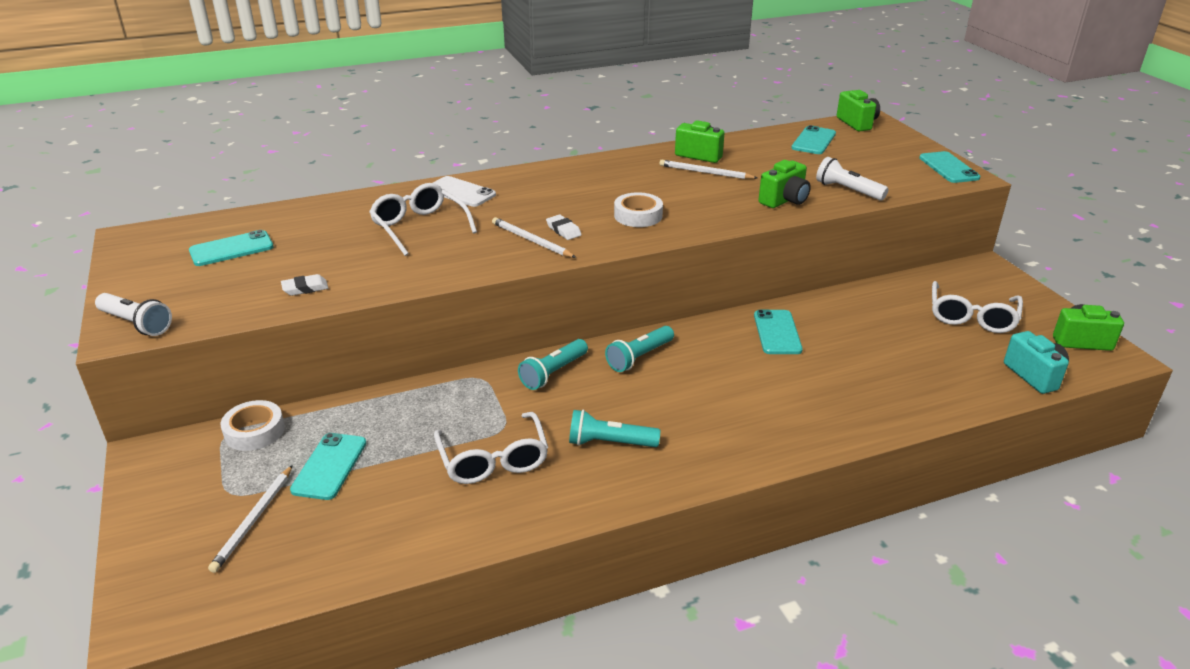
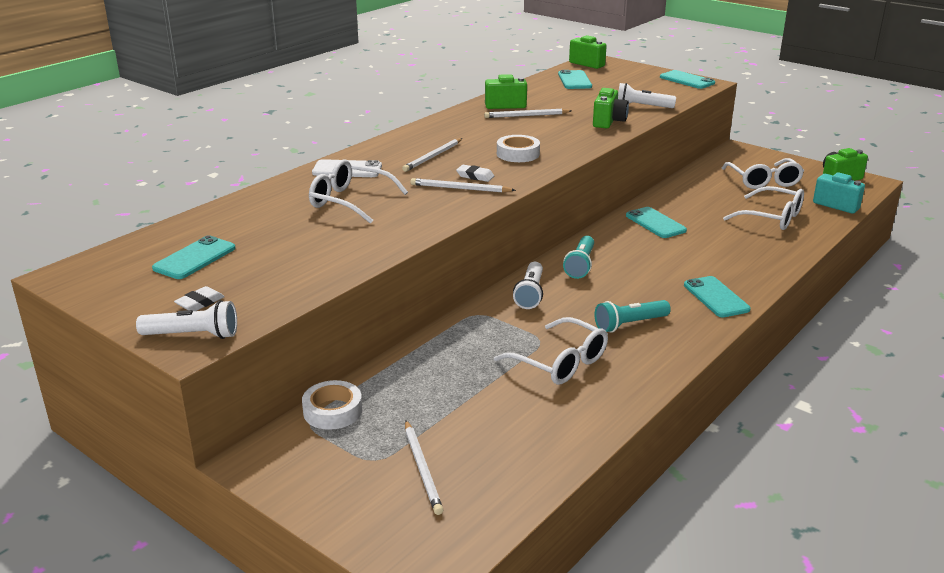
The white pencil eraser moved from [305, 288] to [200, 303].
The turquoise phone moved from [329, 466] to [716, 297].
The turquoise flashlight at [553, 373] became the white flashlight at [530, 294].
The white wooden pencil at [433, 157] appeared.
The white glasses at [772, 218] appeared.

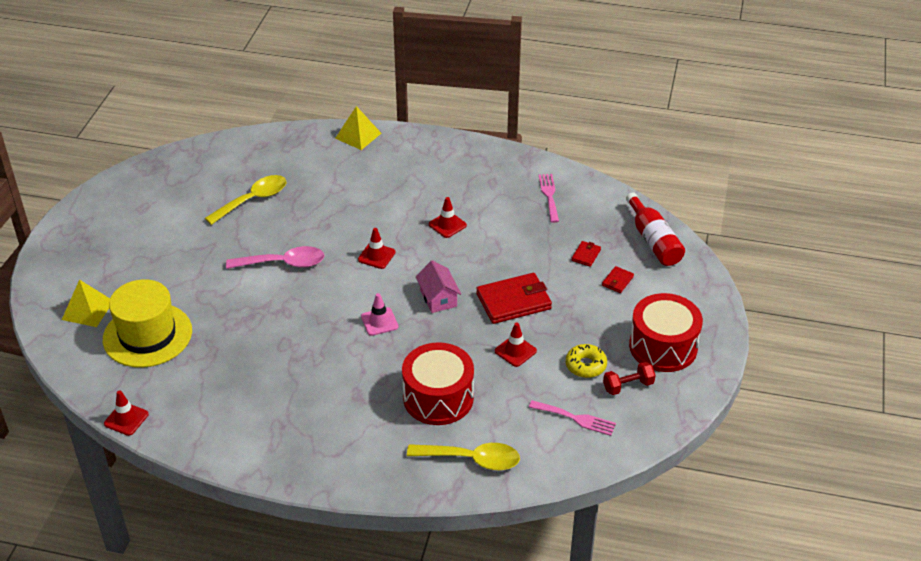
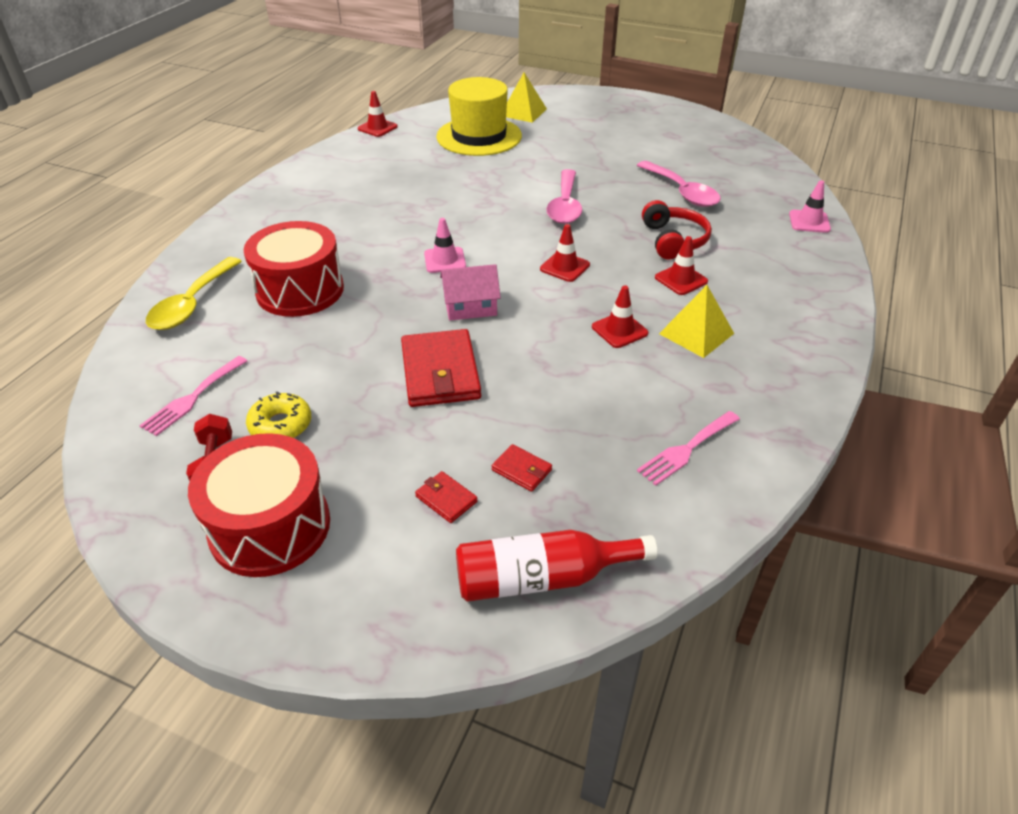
The golden tablespoon at [252, 200] became the rose-pink tablespoon at [681, 192].
The golden solid pyramid moved from [358, 135] to [696, 333].
The scarlet safety cone moved from [515, 351] to [681, 279].
The rose-pink dinner fork at [549, 195] turned 135 degrees clockwise.
The scarlet over-ear headphones at [673, 240] appeared.
The rose-pink safety cone at [809, 222] appeared.

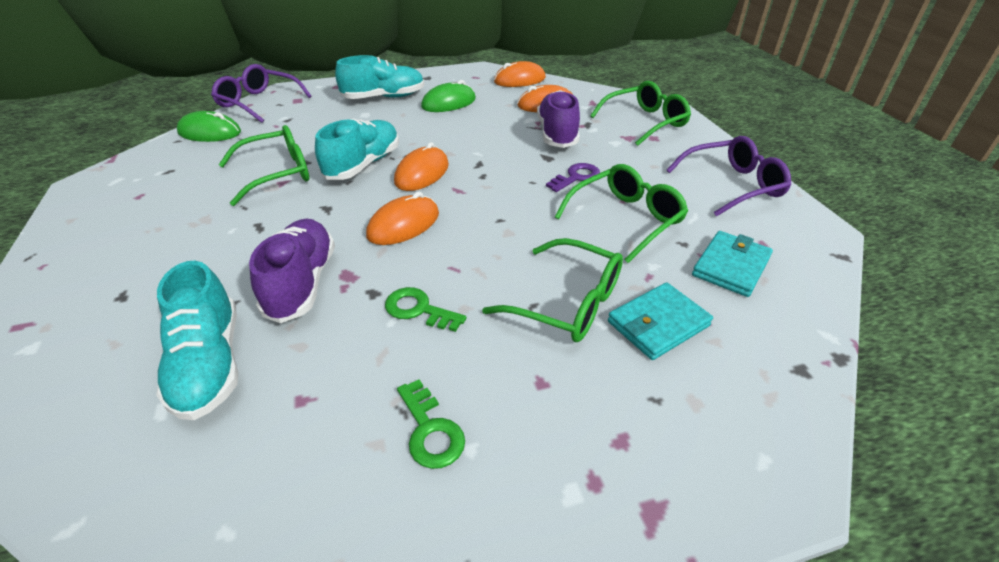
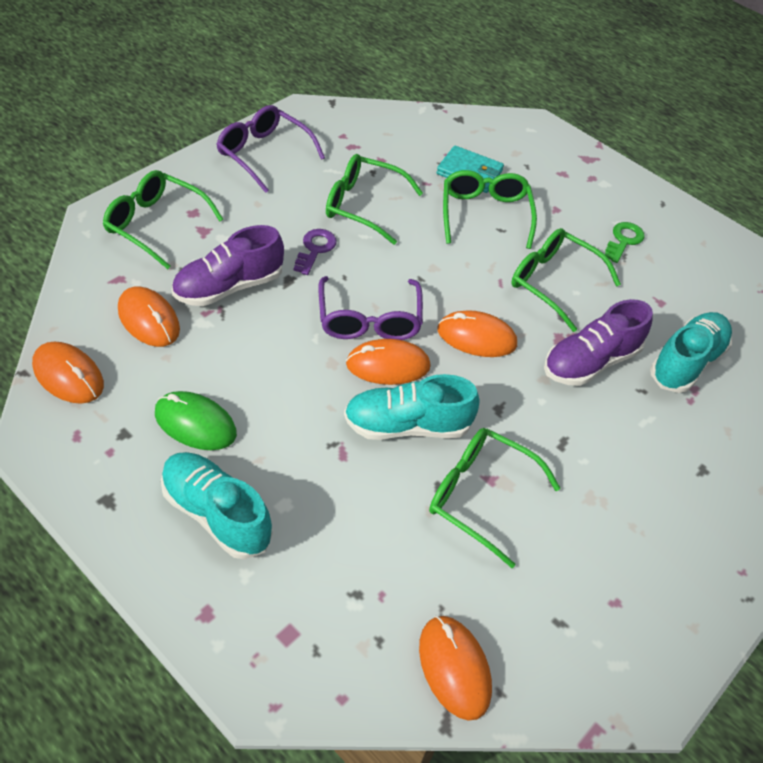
The green computer mouse at [210, 132] became the bright orange computer mouse at [454, 668].
The violet glasses moved from [259, 103] to [369, 319].
The green latchkey at [418, 309] was replaced by the green glasses at [554, 283].
The violet latchkey at [576, 177] turned 90 degrees clockwise.
The turquoise wallet at [731, 266] disappeared.

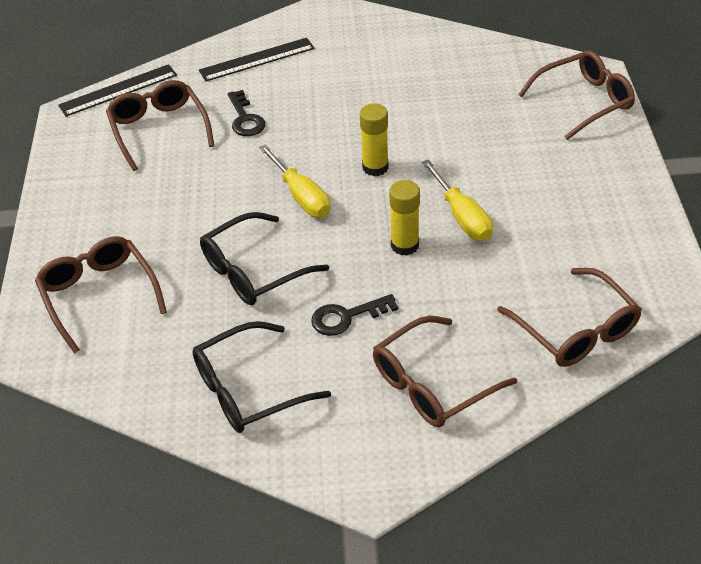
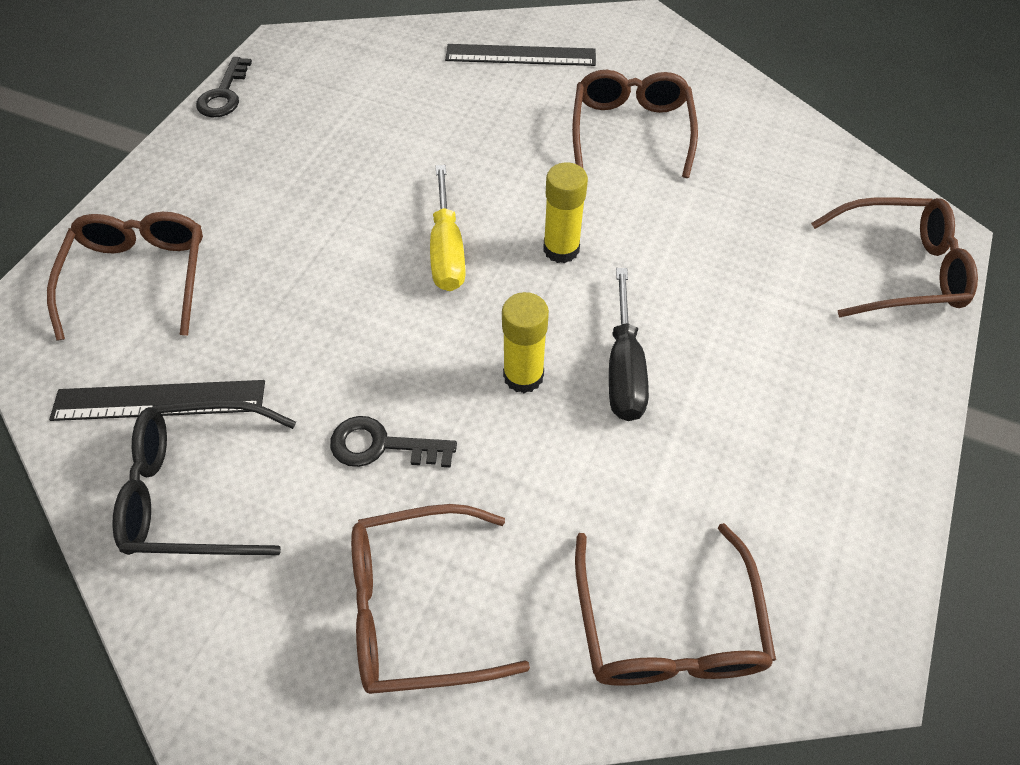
The black ruler moved from [118, 90] to [159, 401].
The russet glasses moved from [159, 130] to [631, 131].
The black glasses at [254, 270] disappeared.
The black latchkey moved from [245, 119] to [224, 94].
The golden screwdriver at [461, 216] became the black screwdriver at [624, 367].

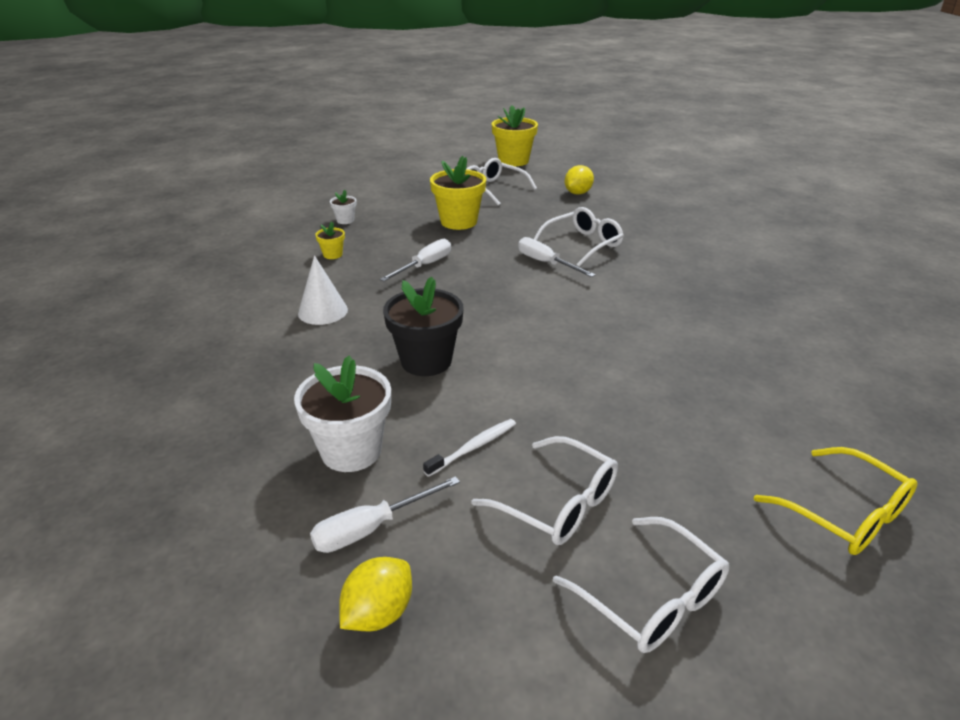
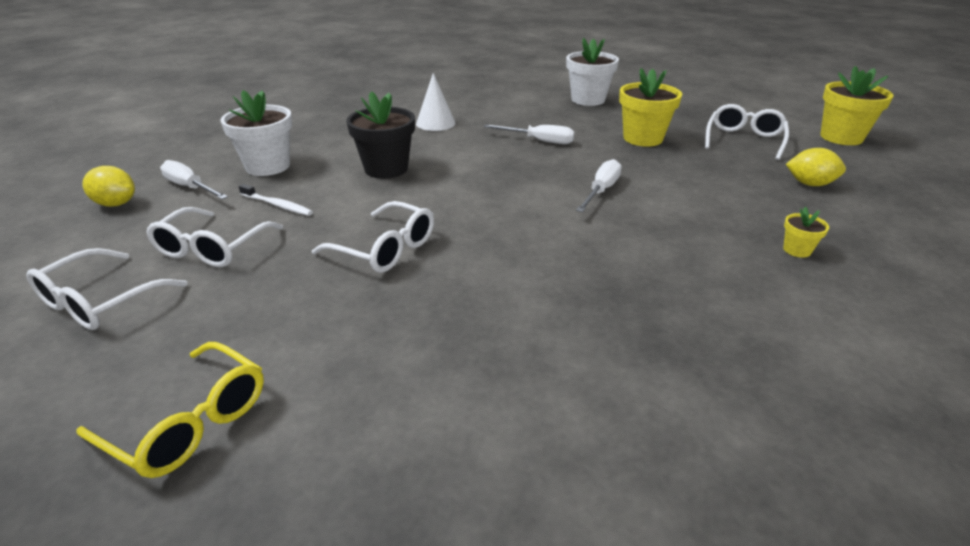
The golden potted plant moved from [332, 254] to [797, 250].
The white potted plant at [345, 220] changed to 2.10 times the size.
The white glasses moved from [583, 244] to [385, 249].
The golden glasses at [845, 514] turned 90 degrees counterclockwise.

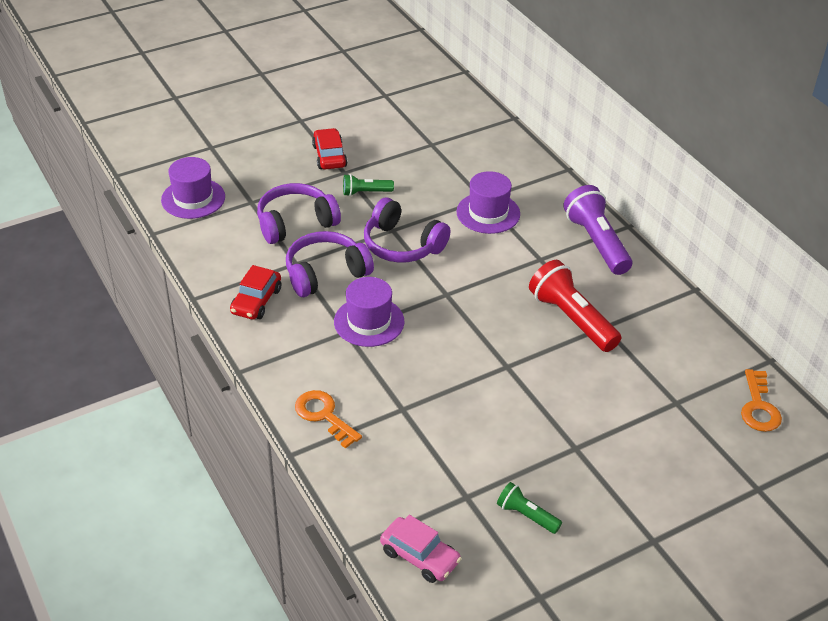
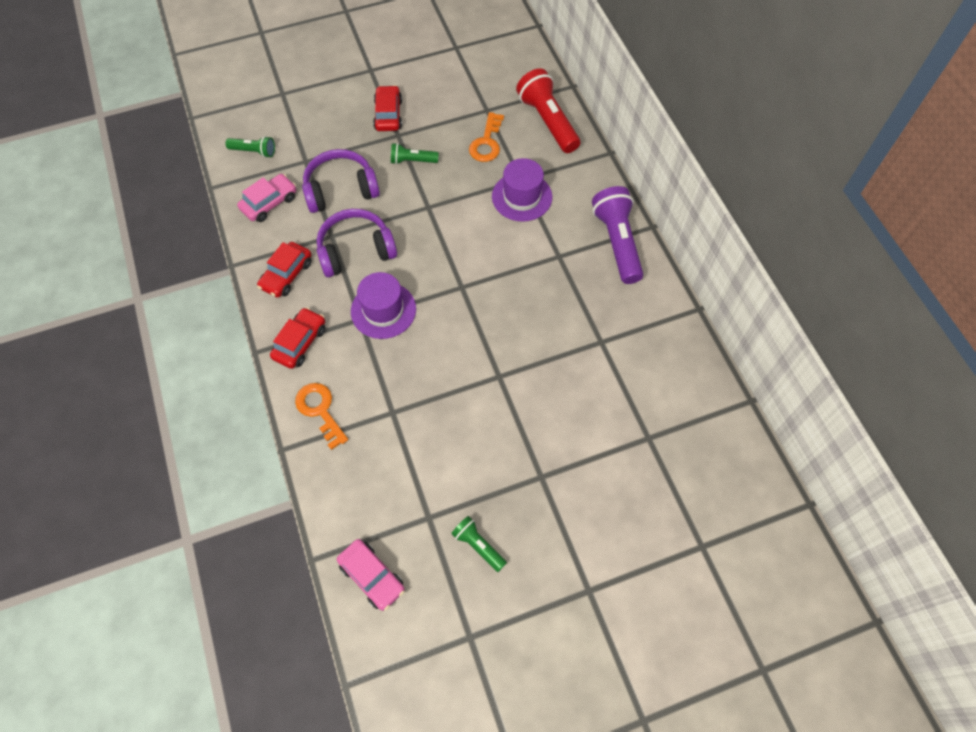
The violet top hat at [193, 198] was replaced by the green flashlight at [254, 151].
The violet over-ear headphones at [402, 245] disappeared.
The scarlet flashlight moved from [571, 319] to [547, 121].
The bright orange latchkey moved from [758, 407] to [486, 142].
The rose-pink automobile at [269, 203] appeared.
The scarlet automobile at [300, 342] appeared.

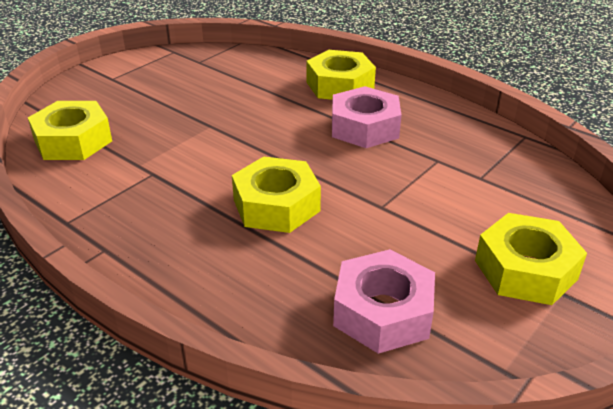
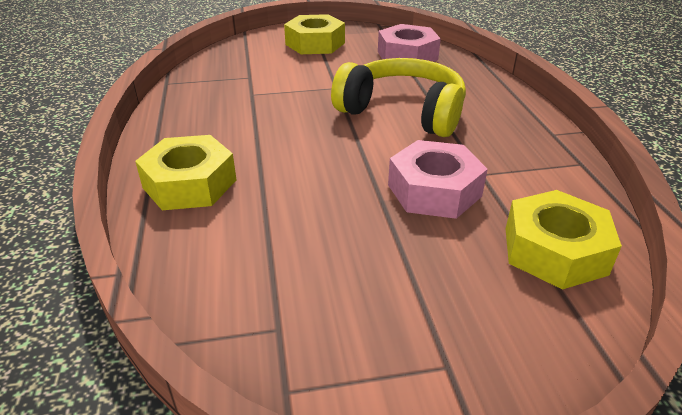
The golden nut at [276, 205] was replaced by the golden over-ear headphones at [403, 112].
The rose-pink nut moved from [364, 127] to [434, 190].

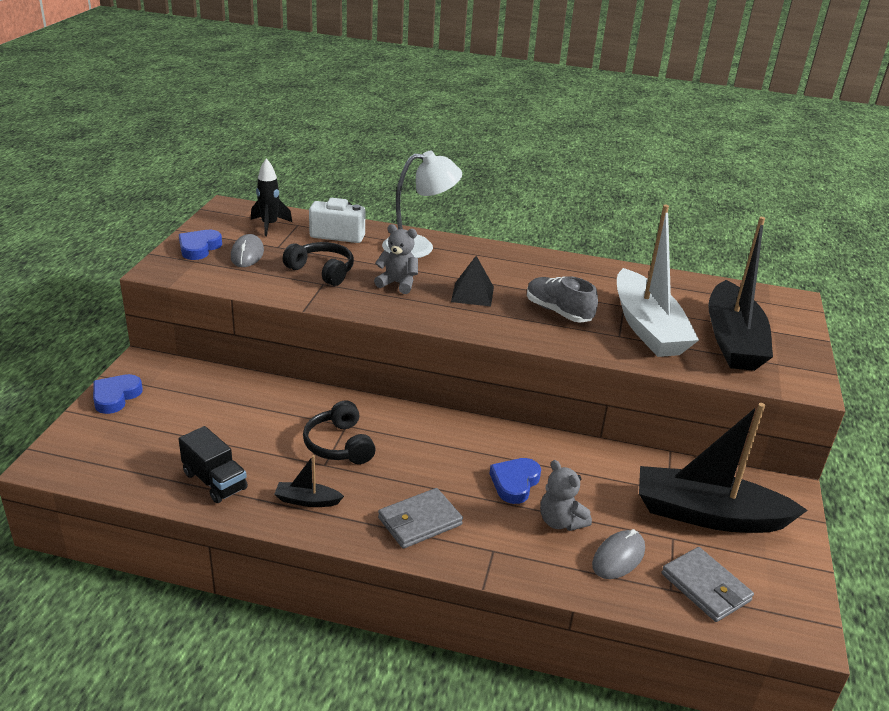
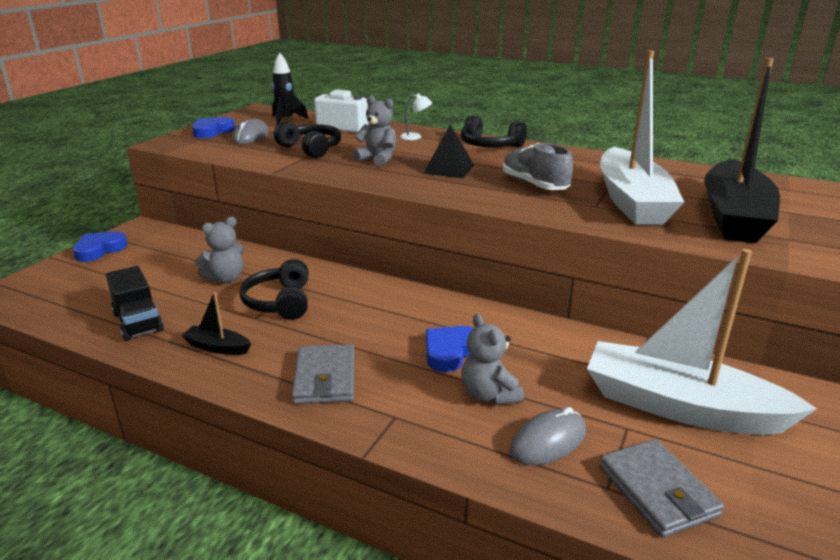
The gray wallet at [419, 521] turned 75 degrees counterclockwise.
The white desk lamp at [419, 247] changed to 0.44 times the size.
The black toy boat at [708, 515] became the white toy boat at [680, 407].
The gray stuffed bear at [225, 279] appeared.
The black over-ear headphones at [490, 145] appeared.

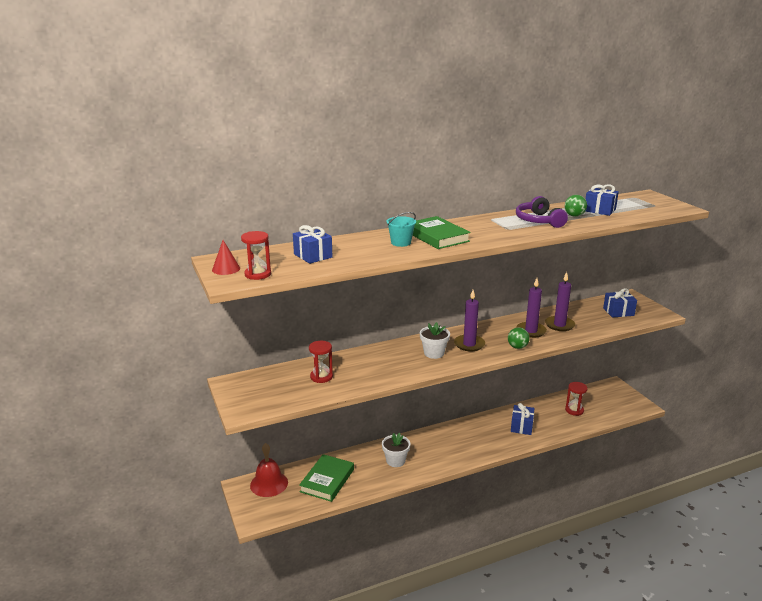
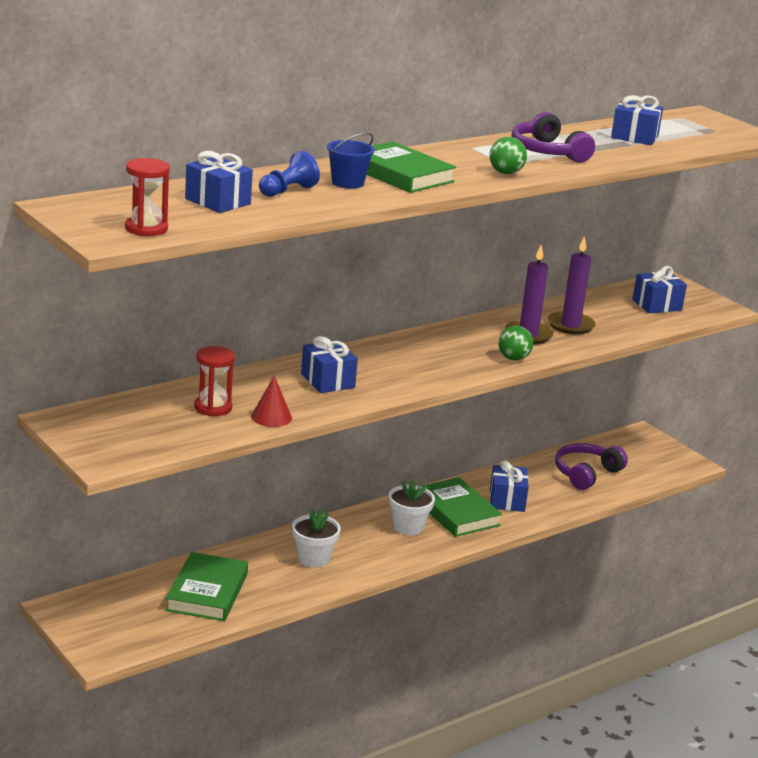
The scarlet cone moved from [226, 269] to [271, 417].
The scarlet school bell at [269, 483] disappeared.
The turquoise bucket at [401, 243] became the royal blue bucket at [347, 183].
The white potted plant moved from [434, 353] to [408, 527].
The violet wax candle at [469, 344] disappeared.
The green sphere moved from [574, 216] to [505, 173].
The scarlet sandglass at [574, 410] was replaced by the violet over-ear headphones at [586, 473].
The royal blue chess pawn at [287, 191] appeared.
The royal blue gift at [328, 381] appeared.
The green book at [456, 512] appeared.

